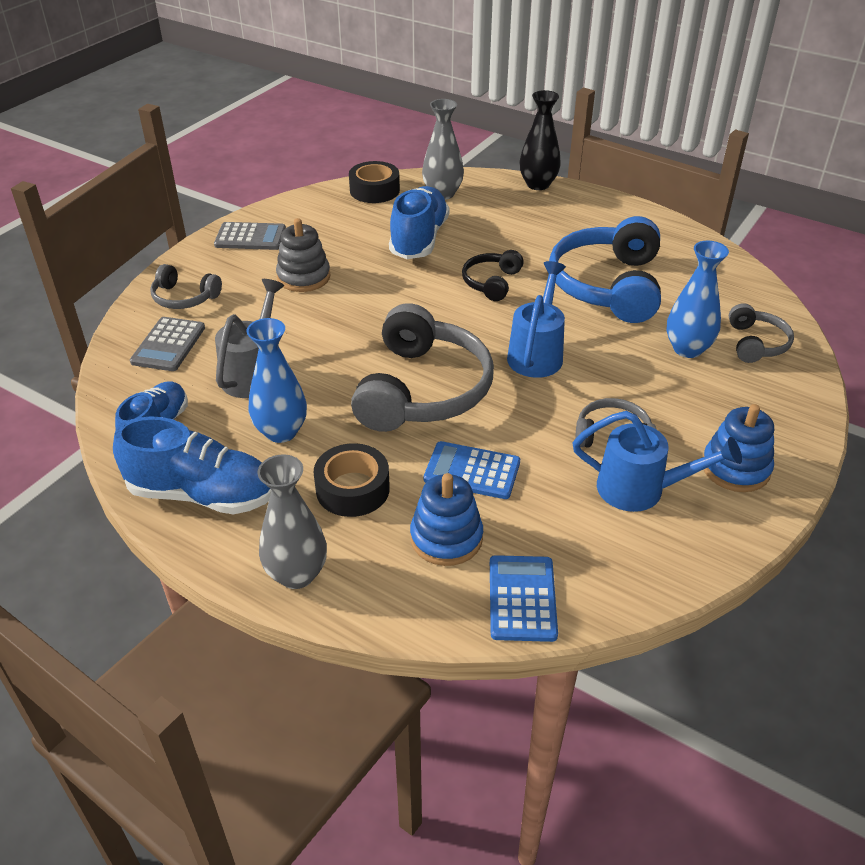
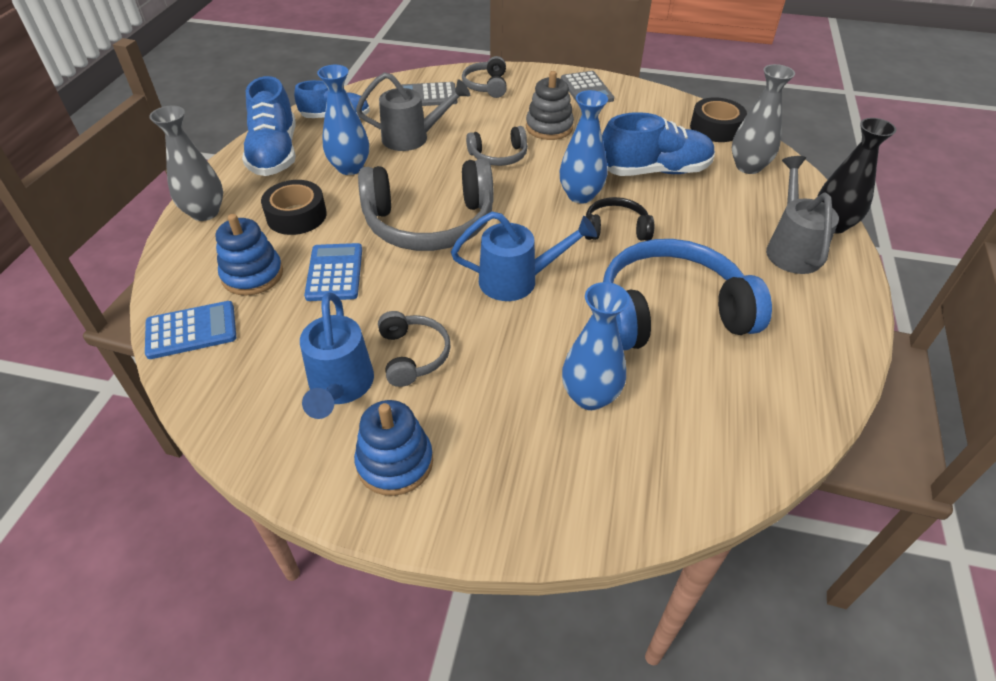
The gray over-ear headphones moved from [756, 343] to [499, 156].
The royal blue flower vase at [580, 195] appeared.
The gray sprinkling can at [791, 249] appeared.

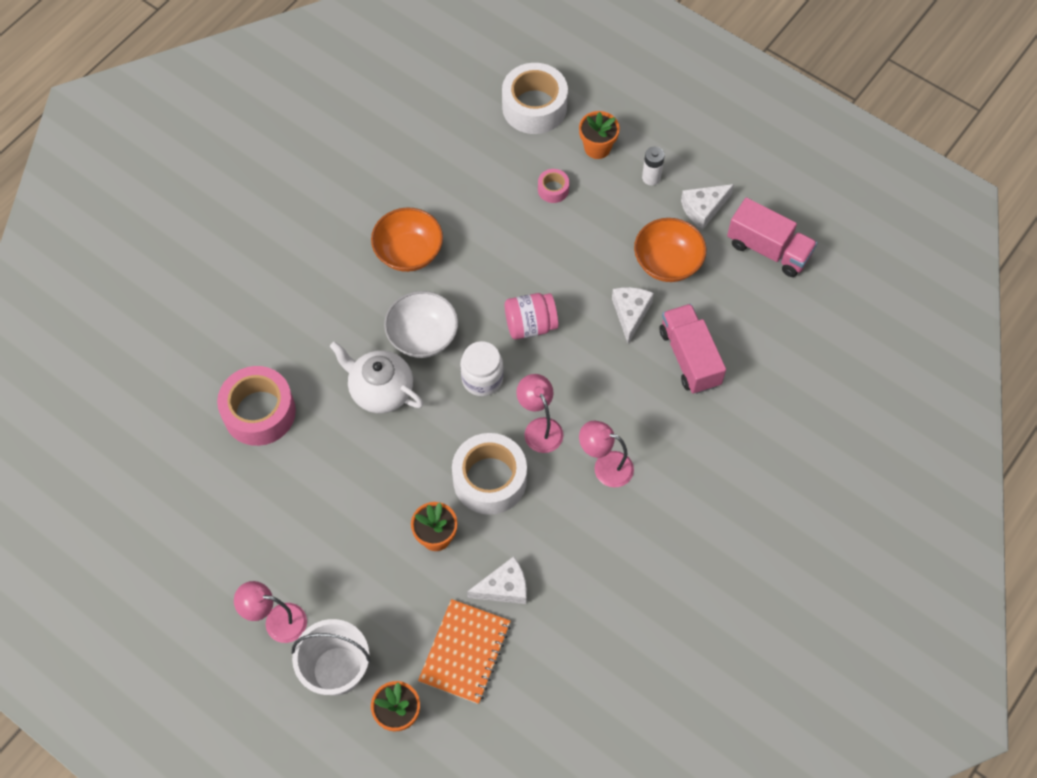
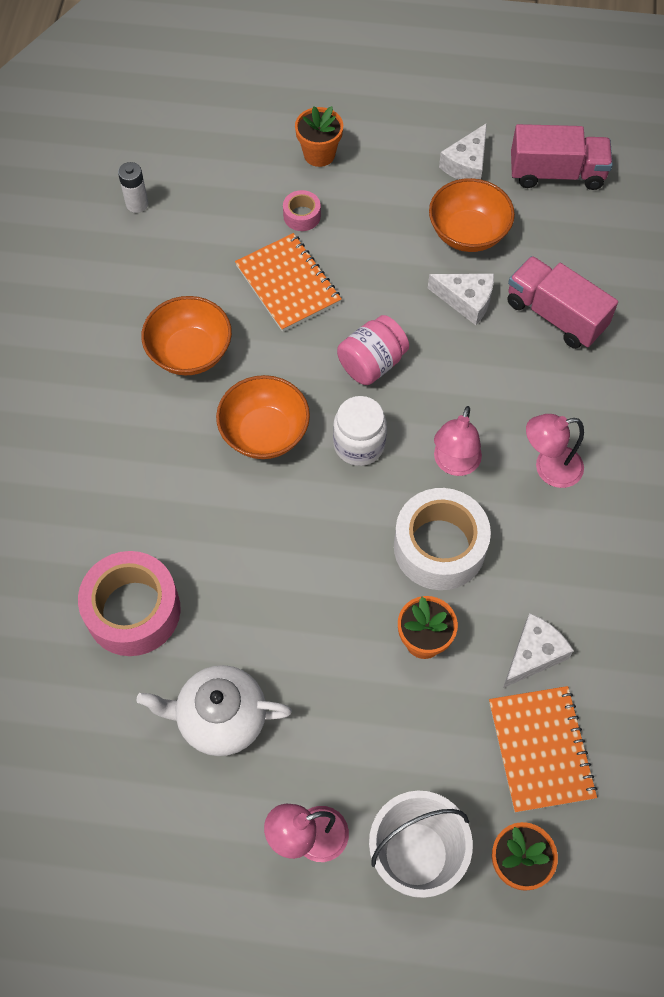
The white tea pot moved from [380, 390] to [220, 718].
The white serving bowl at [423, 336] became the bright orange serving bowl at [264, 433].
The white tape at [534, 107] disappeared.
The rose-pink desk lamp at [539, 428] turned 105 degrees counterclockwise.
The white cheese wedge at [630, 313] turned 135 degrees clockwise.
The white power cell moved from [651, 177] to [137, 204].
The bright orange exercise book at [288, 284] appeared.

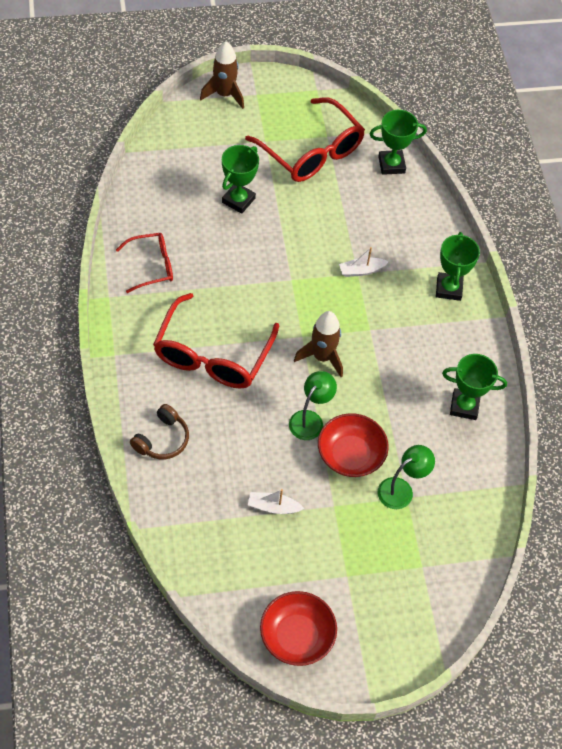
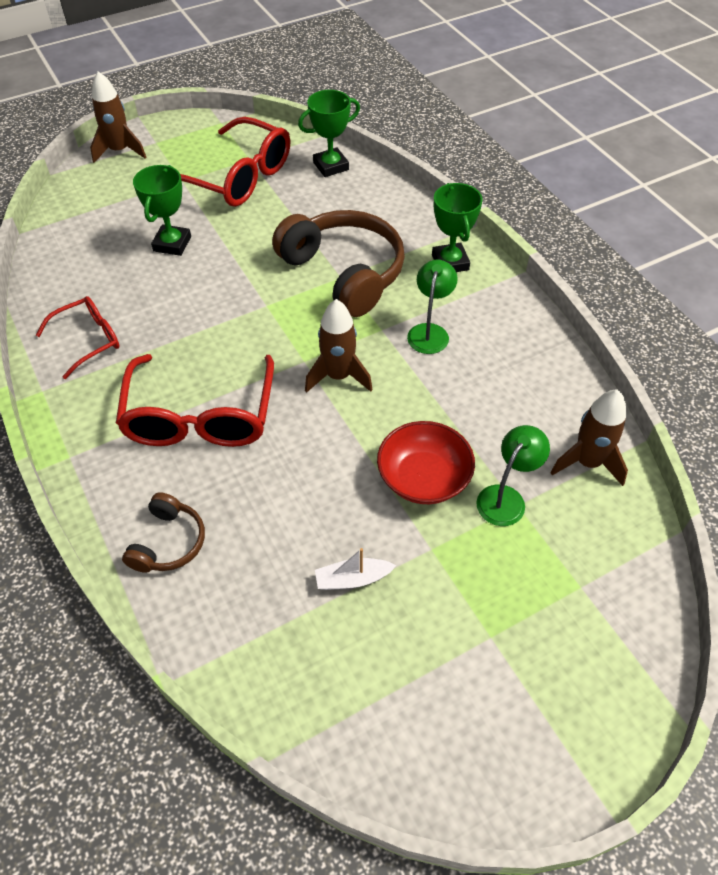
The scarlet serving bowl at [297, 636] disappeared.
The green desk lamp moved from [310, 419] to [429, 332].
The white toy boat at [361, 270] was replaced by the russet over-ear headphones at [344, 273].
The green award cup at [464, 406] disappeared.
The russet rocket at [587, 462] appeared.

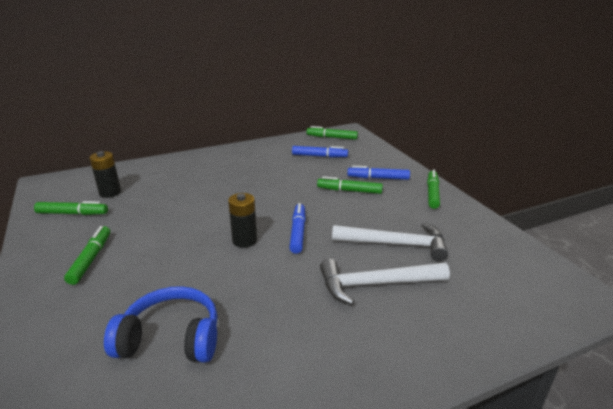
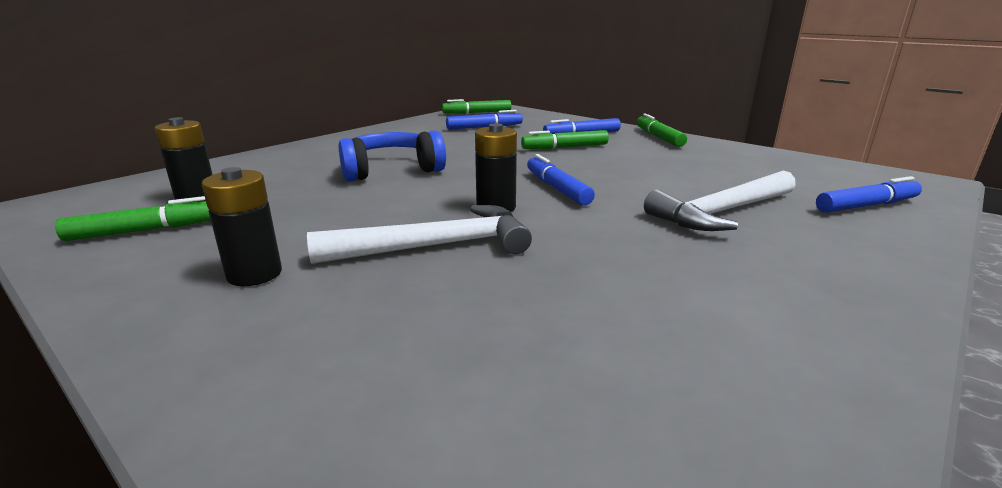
The green felt pen at [91, 259] was replaced by the black power cell at [254, 274].
The royal blue over-ear headphones moved from [171, 338] to [391, 170].
The white carpenter's hammer moved from [396, 244] to [436, 246].
The royal blue felt pen at [867, 206] appeared.

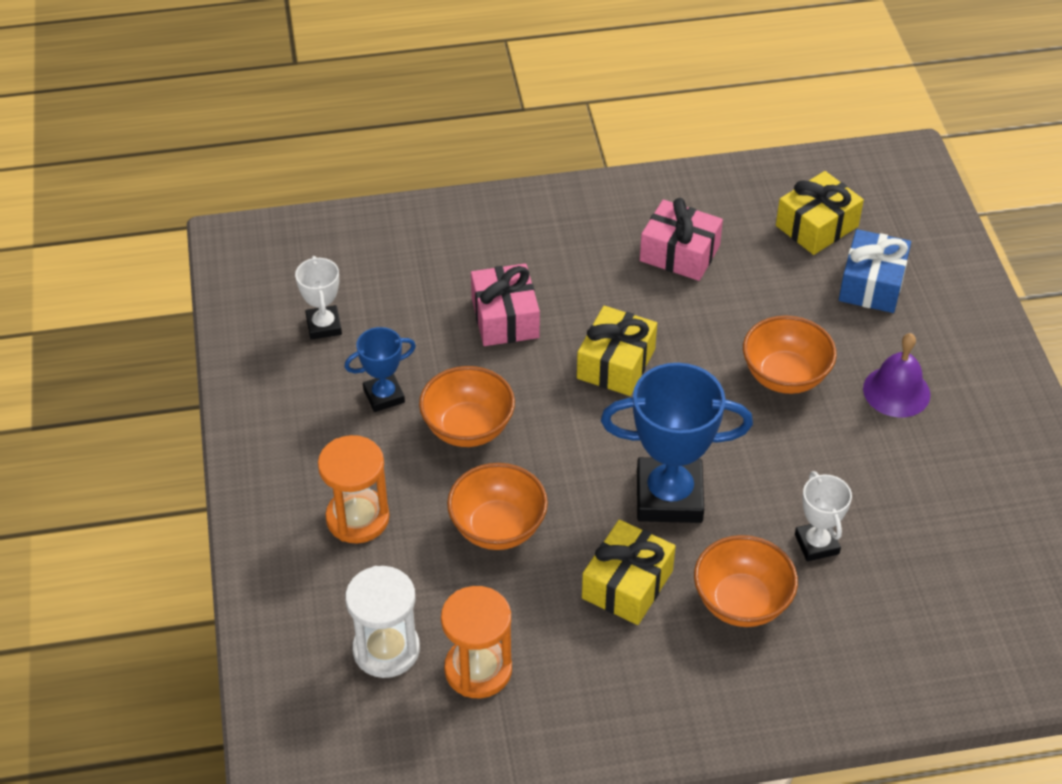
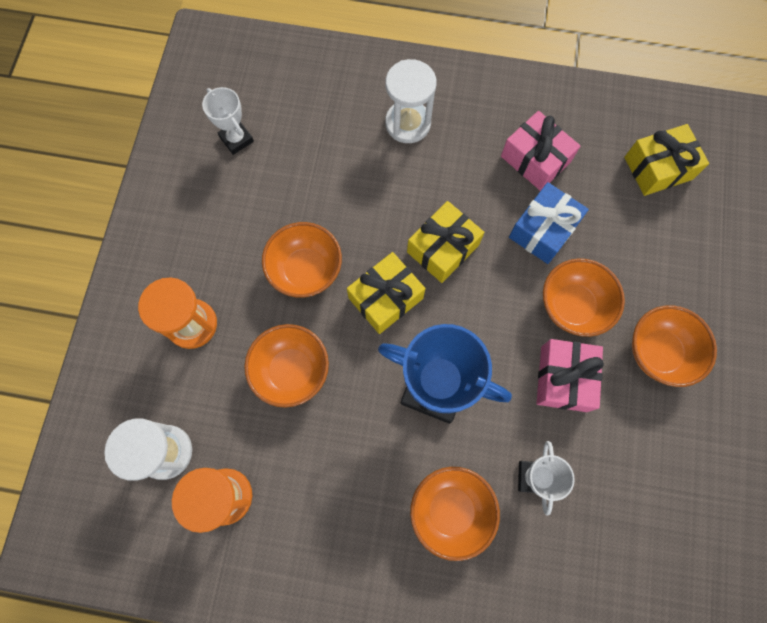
The white award cup at [324, 326] turned 45 degrees counterclockwise.
The royal blue award cup at [384, 396] disappeared.
The rose-pink gift moved from [505, 318] to [563, 378].
The golden gift moved from [627, 584] to [385, 298].
The royal blue gift moved from [871, 284] to [543, 230].
The violet school bell at [896, 391] was replaced by the bright orange serving bowl at [658, 352].
The white sandglass at [408, 123] appeared.

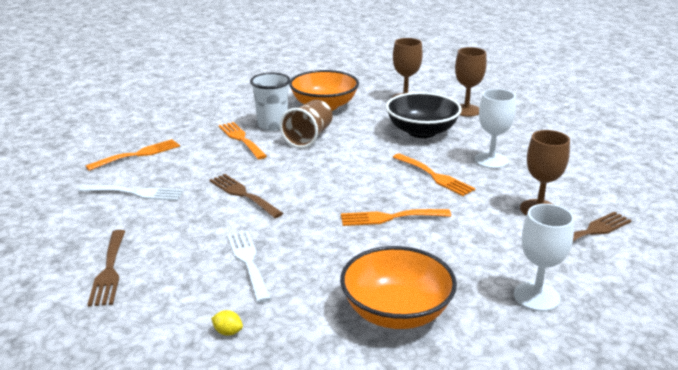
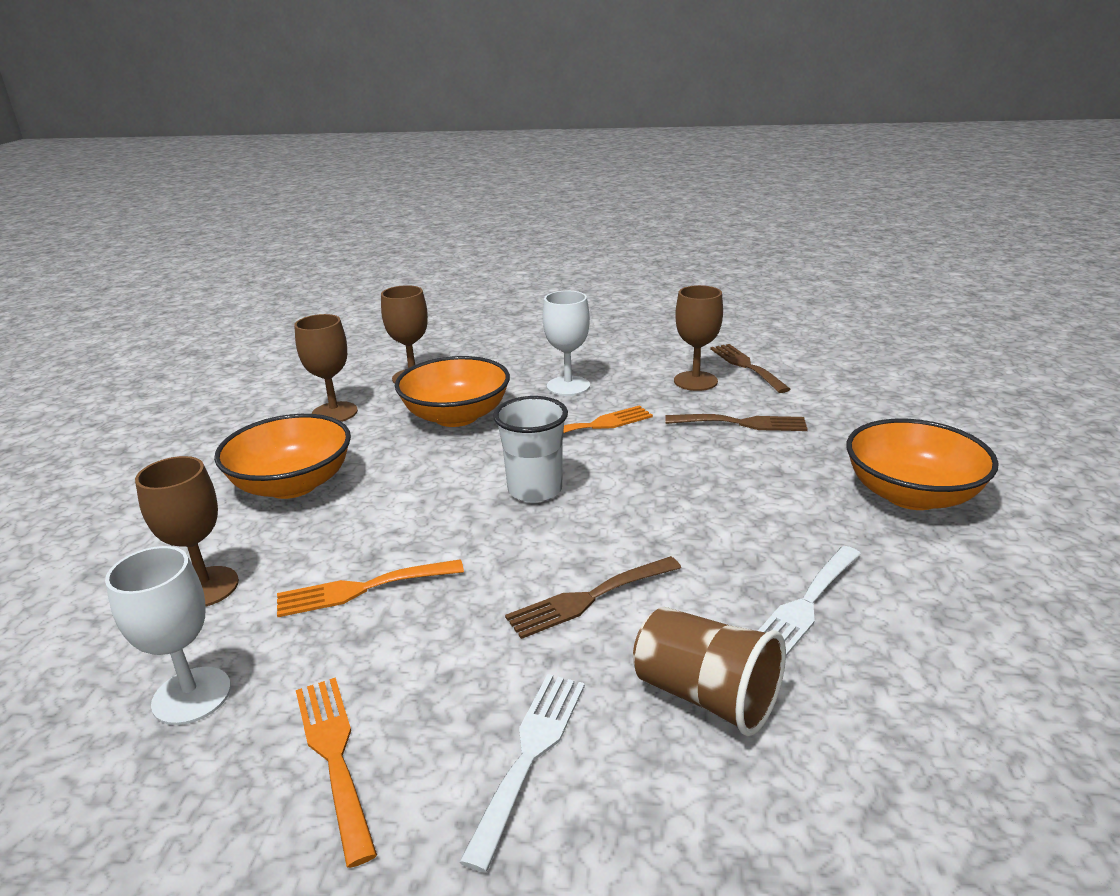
The russet dinner fork moved from [109, 270] to [742, 423].
The golden lemon at [228, 332] disappeared.
The white dinner fork at [248, 262] turned 45 degrees counterclockwise.
The white tumbler moved from [272, 125] to [535, 490].
The russet tumbler moved from [308, 137] to [706, 696].
The bright orange dinner fork at [390, 217] disappeared.
The black serving bowl at [421, 131] became the bright orange serving bowl at [456, 416].
The white wine glass moved from [536, 297] to [191, 696].
The russet wine glass at [205, 587] appeared.

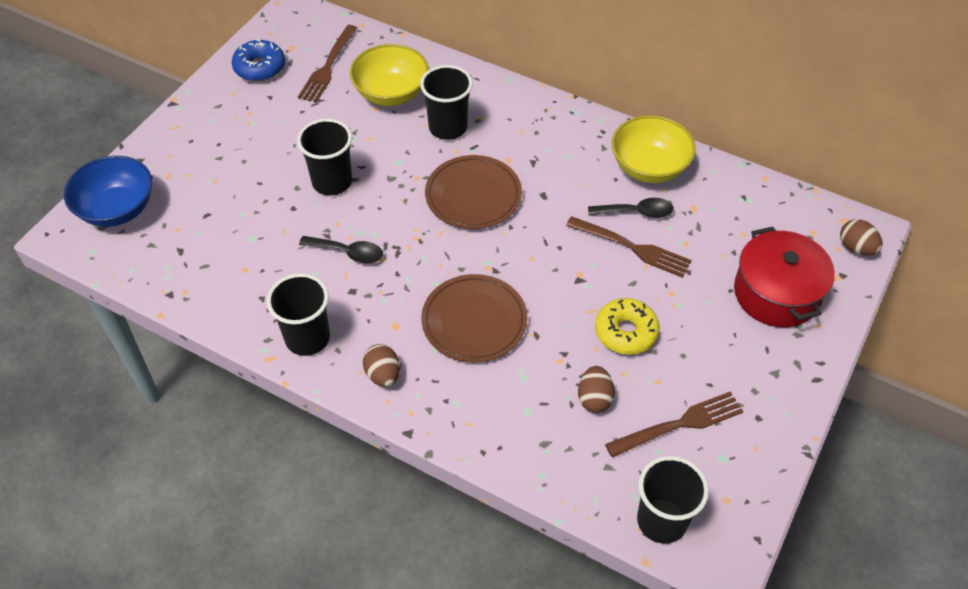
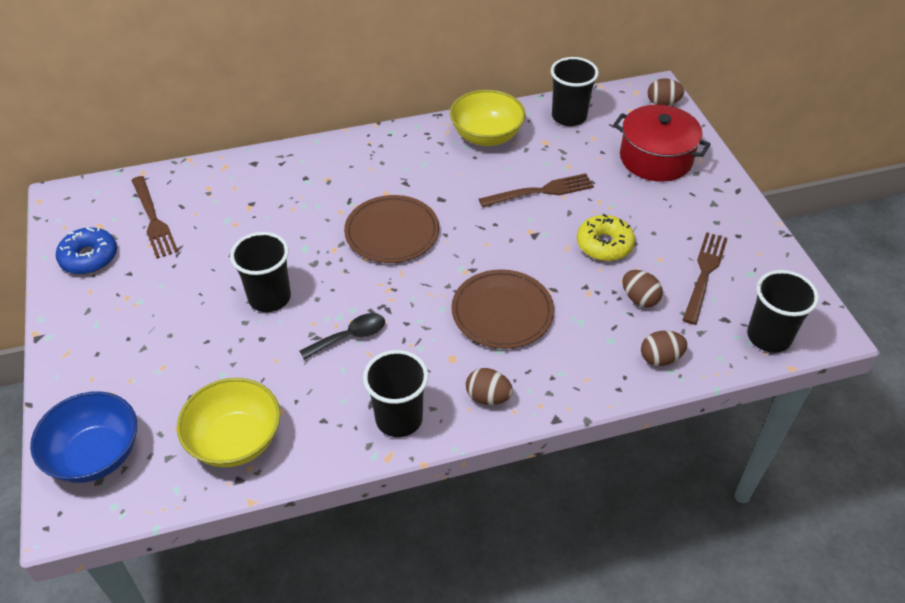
The golden serving bowl moved from [391, 93] to [235, 440].
The black tumbler moved from [448, 127] to [569, 117].
The black tablespoon at [636, 212] disappeared.
The russet egg at [660, 358] appeared.

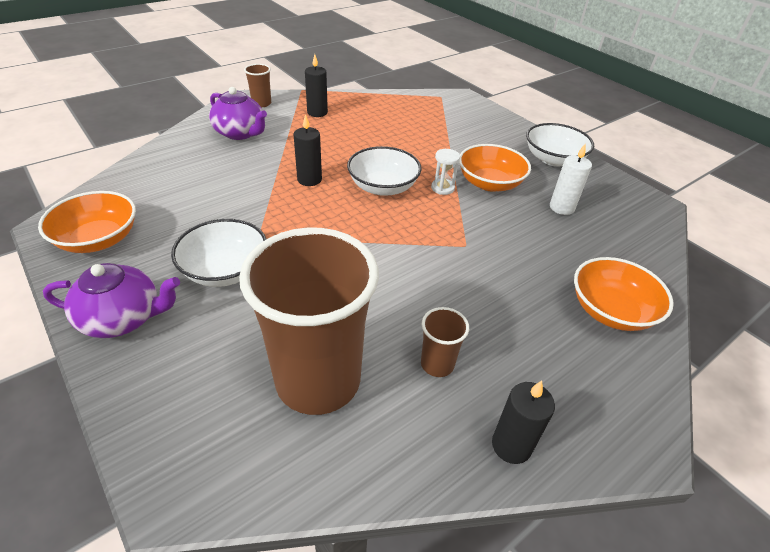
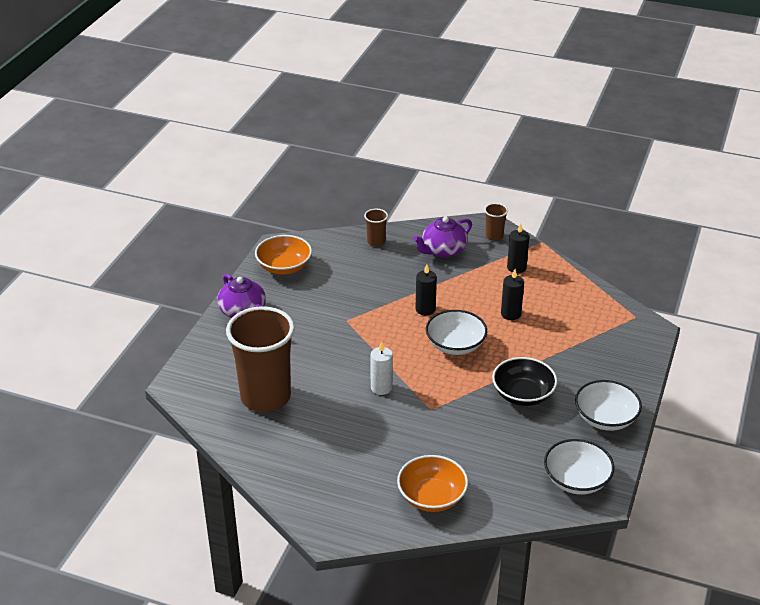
The white serving bowl moved from [225, 270] to [576, 480].
The violet tea pot at [240, 133] turned 45 degrees clockwise.
The russet tumbler moved from [437, 364] to [376, 242].
The white sandglass at [442, 188] disappeared.
The bright orange serving bowl at [489, 183] became the black serving bowl at [523, 394].
The black wax candle moved from [511, 445] to [510, 314].
The white wax candle moved from [561, 207] to [381, 387].

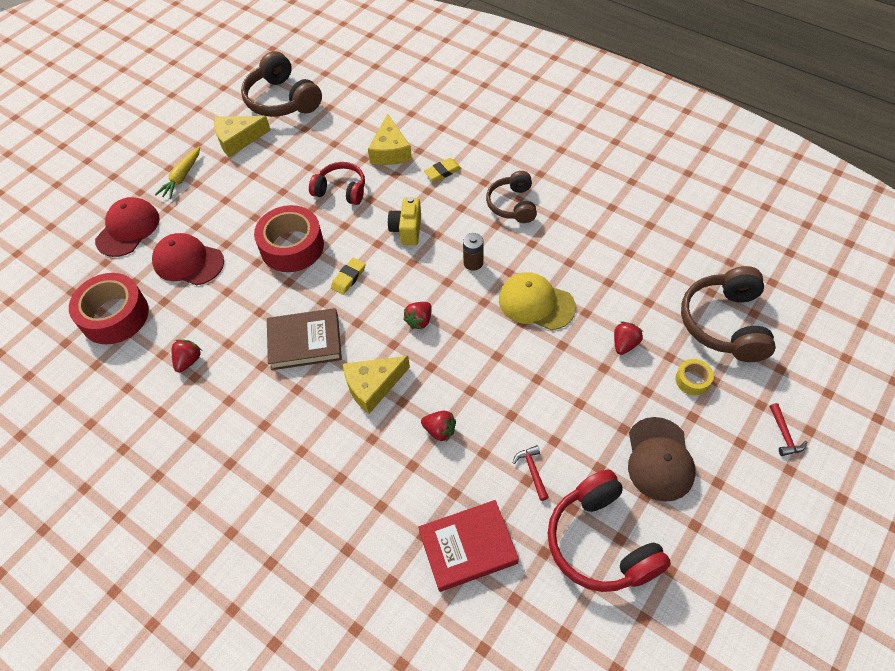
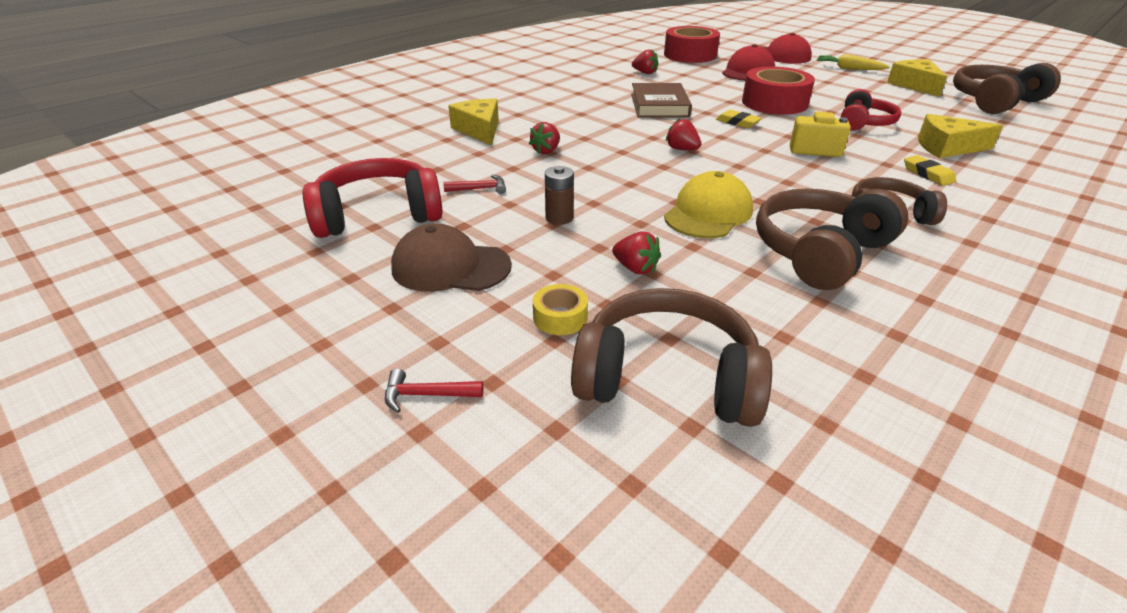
The golden cheese wedge moved from [373, 386] to [479, 130].
The scarlet book at [468, 547] disappeared.
The russet power cell moved from [473, 263] to [559, 218].
The russet over-ear headphones at [820, 252] appeared.

